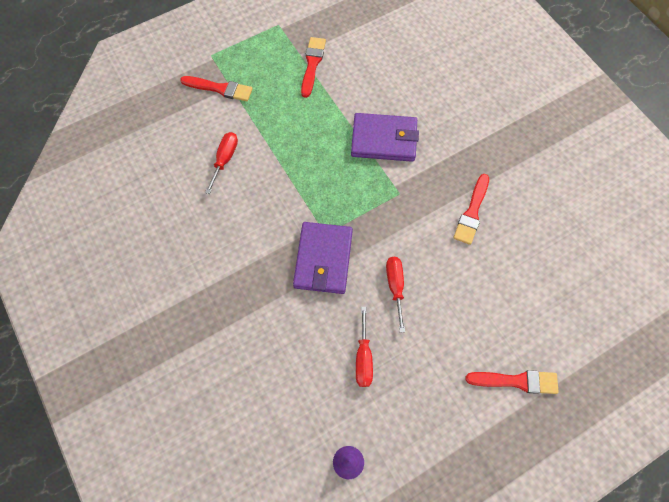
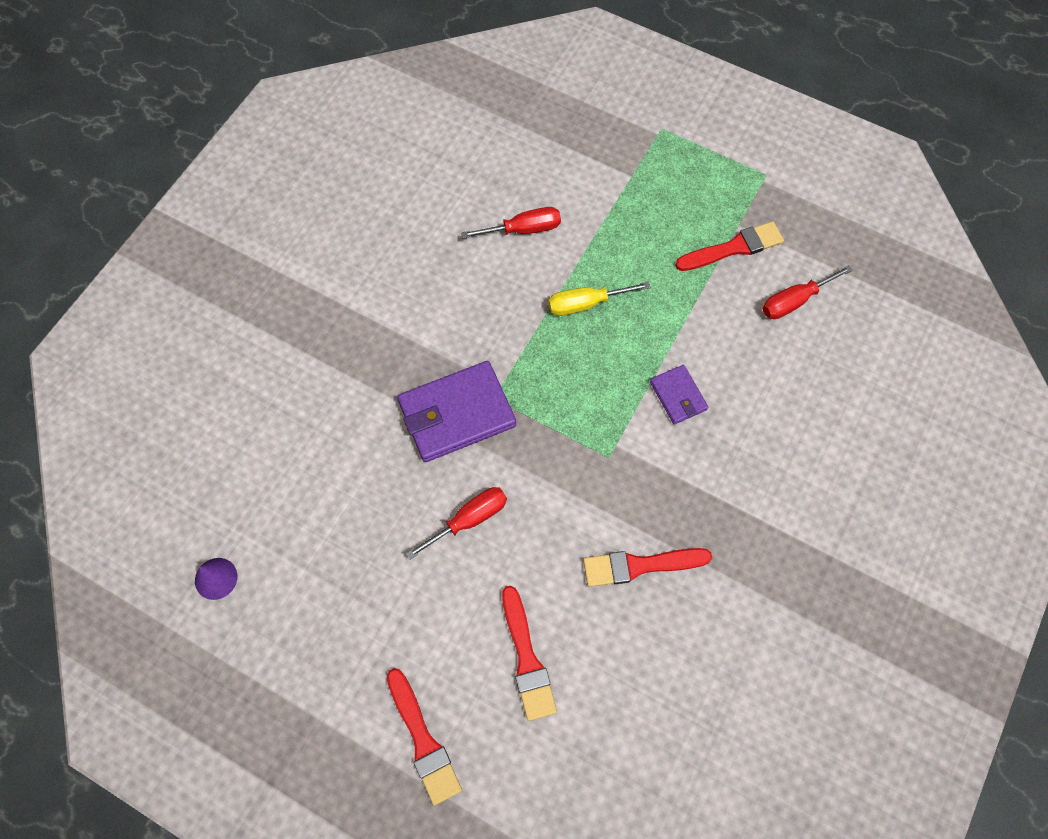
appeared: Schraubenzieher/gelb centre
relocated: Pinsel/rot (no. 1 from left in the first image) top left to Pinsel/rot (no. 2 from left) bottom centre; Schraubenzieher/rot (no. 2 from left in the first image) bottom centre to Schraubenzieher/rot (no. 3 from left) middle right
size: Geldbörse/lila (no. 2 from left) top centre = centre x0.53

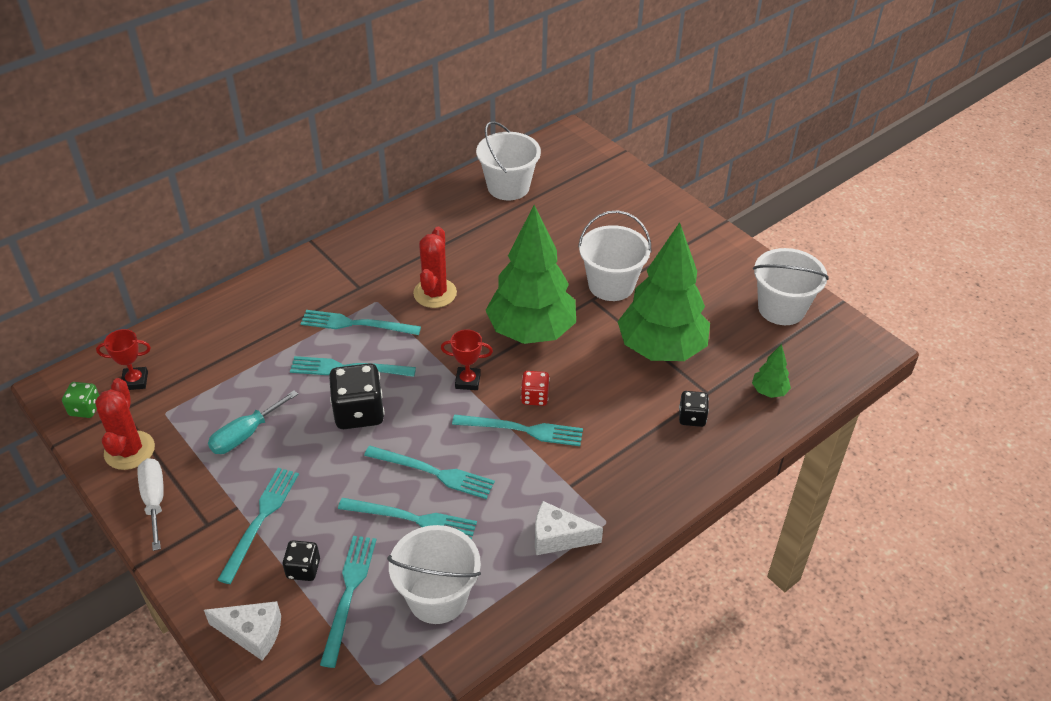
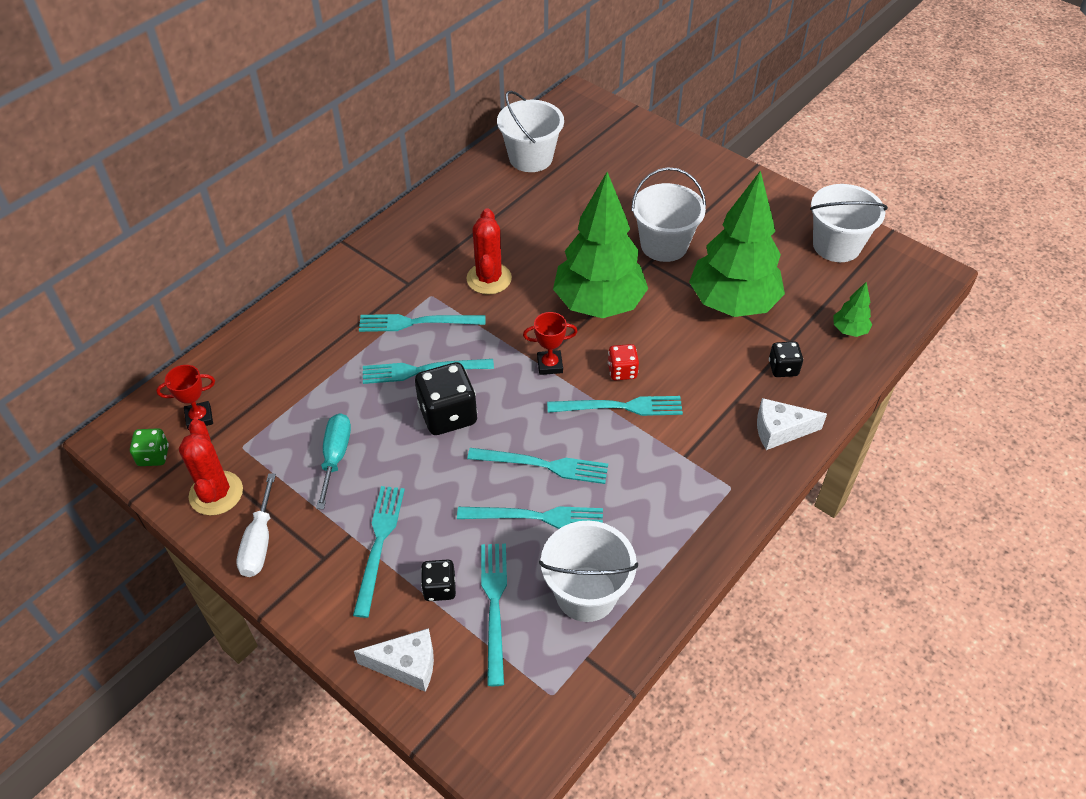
relocated: Käse/weiß (no. 2 from left) bottom centre to middle right
spun: Schraubenzieher/weiß bottom left = middle left 150 degrees counterclockwise; Schraubenzieher/türkis middle left = middle left 150 degrees clockwise

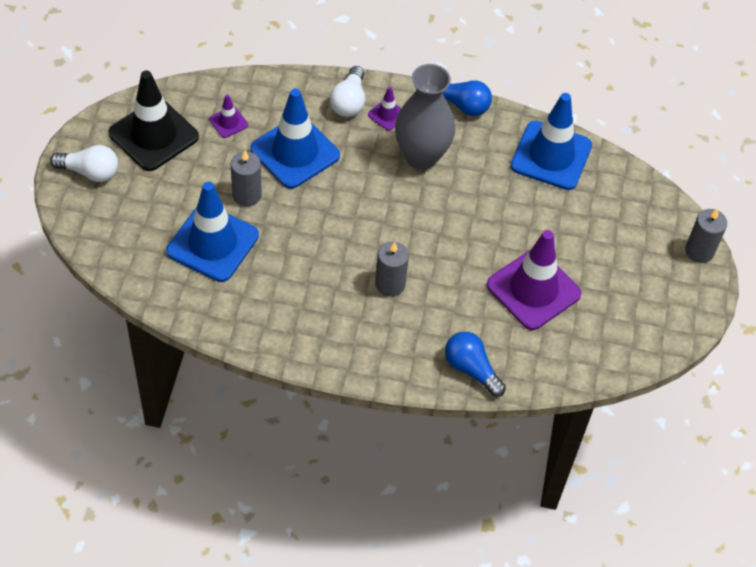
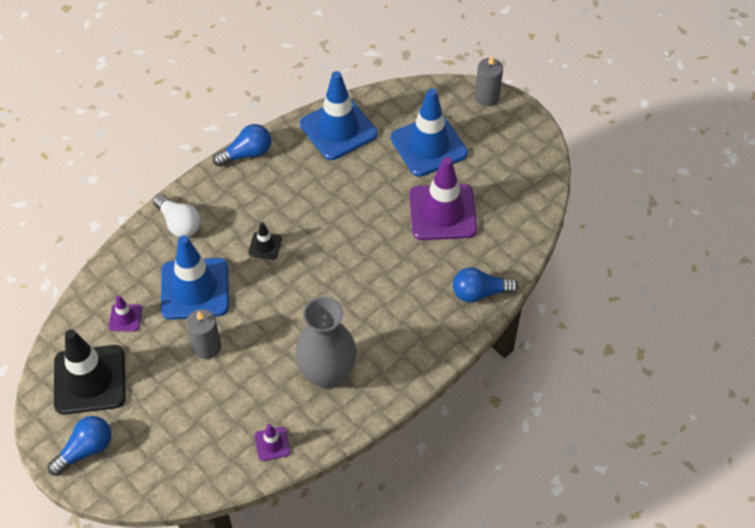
missing: Kerze/grau (no. 2 from left) centre
appeared: Leitkegel/schwarz (no. 2 from left) centre
relocated: Leitkegel/blau (no. 1 from left in the first image) middle left to Leitkegel/blau (no. 3 from left) top centre; Leitkegel/lila (no. 2 from left) top centre to bottom centre; Vase/grau top centre to centre
colour: Glühbirne/weiß (no. 1 from left) top left to Glühbirne/blau (no. 1 from left) bottom left

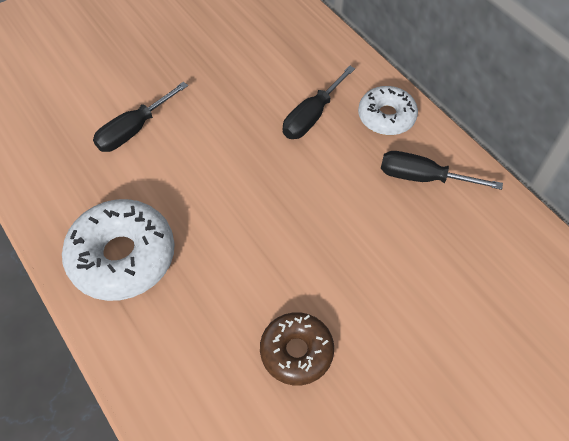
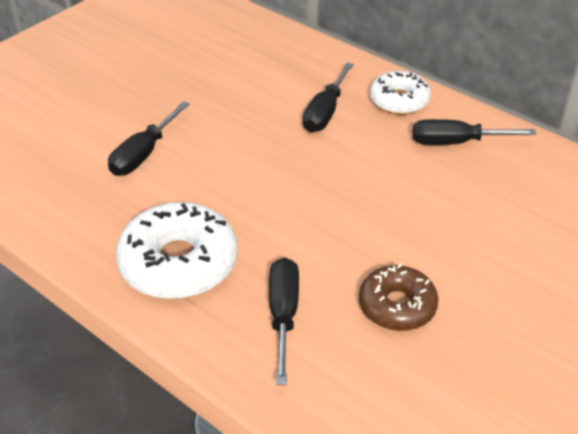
appeared: Schraubenzieher/schwarz (no. 2 from left) bottom centre

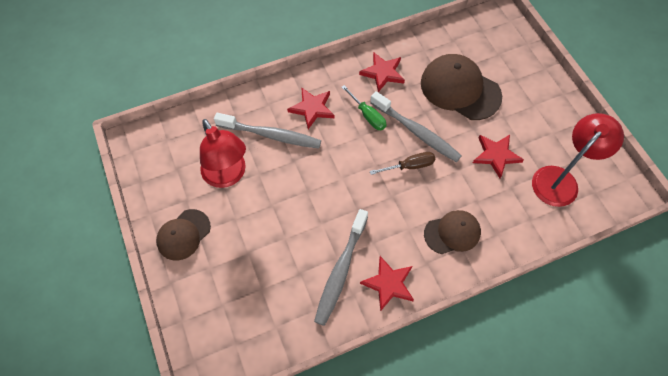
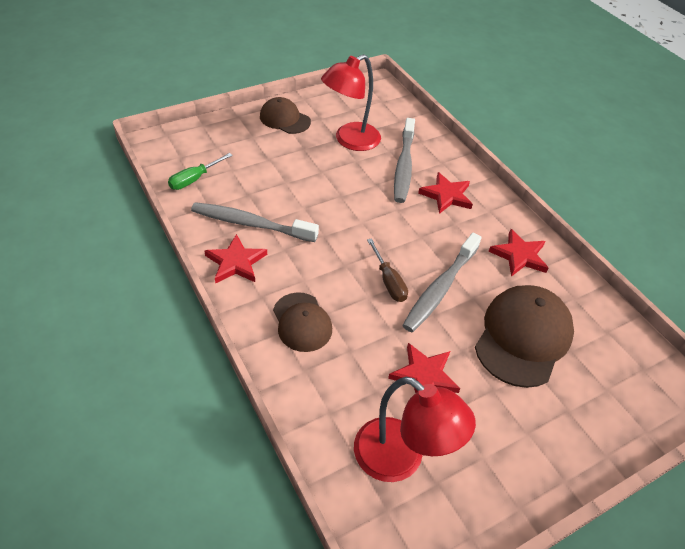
relocated: Schraubenzieher/grün top centre to top left

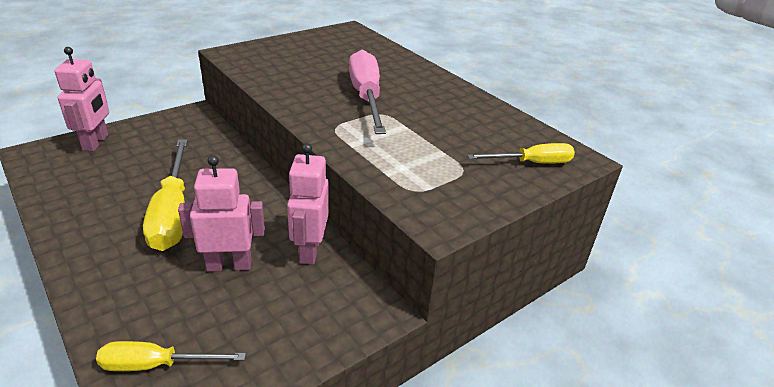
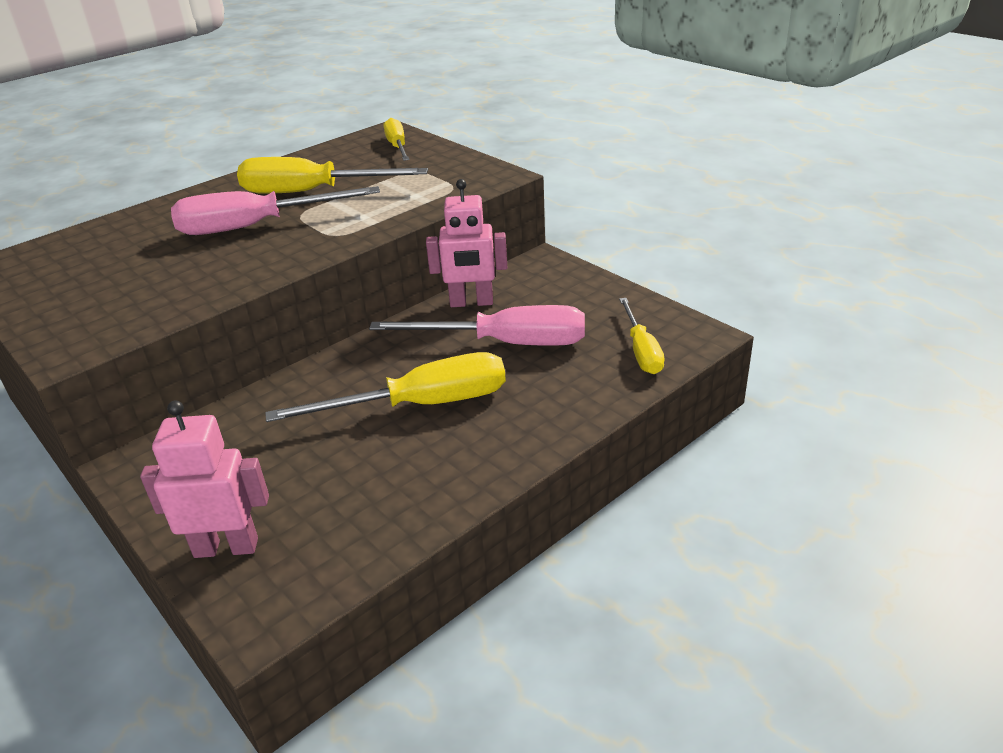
appeared: Schraubenzieher/gelb (no. 1 from left) top left
exchanged: Roboter/rosa (no. 2 from left) middle left to Schraubenzieher/rosa (no. 2 from left) centre

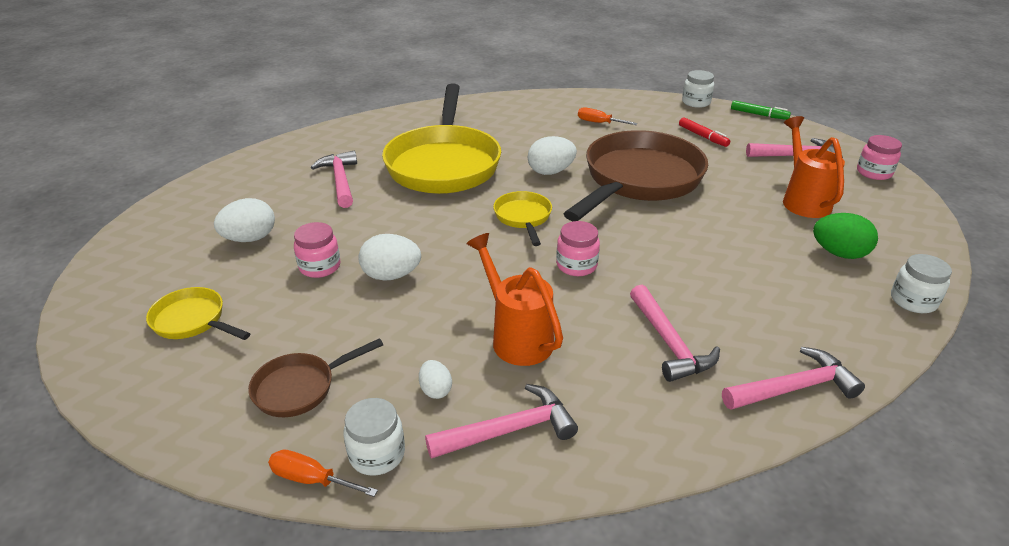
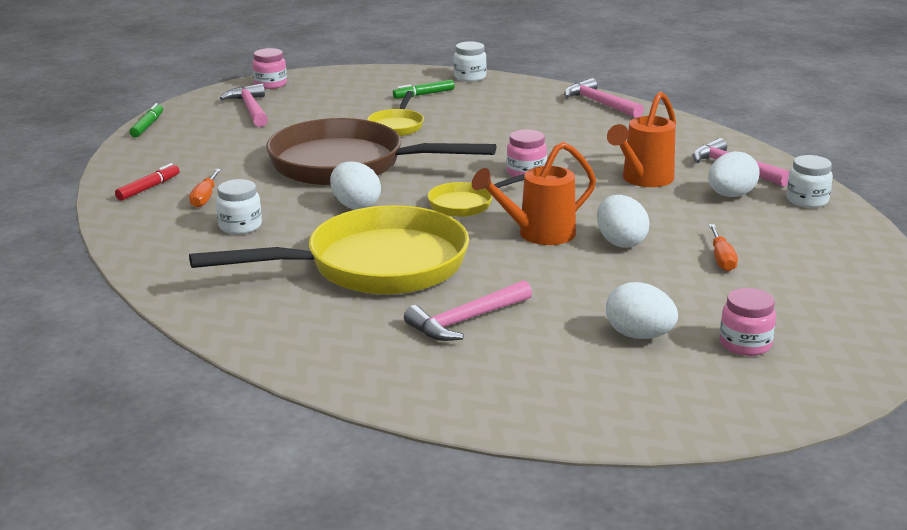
missing: Pfanne/braun (no. 1 from left) bottom left; Hammer/rosa (no. 3 from left) middle right
relocated: Pfanne/gelb (no. 1 from left in the first image) middle left to Pfanne/gelb (no. 2 from left) top centre; Schraubenzieher/orange (no. 1 from left in the first image) bottom left to Schraubenzieher/orange (no. 2 from left) middle right; Einmachglas/rosa (no. 1 from left in the first image) middle left to Einmachglas/rosa (no. 3 from left) middle right; Filzstift/rot top right to middle left; Einmachglas/weiß (no. 2 from left in the first image) top right to Einmachglas/weiß (no. 1 from left) middle left; Gießkanne/orange (no. 2 from left in the first image) top right to Gießkanne/orange (no. 1 from left) centre
exchanged: Ei/grün middle right to Filzstift/grün (no. 2 from left) top centre
size: Ei/weiß (no. 3 from left in the first image) bottom centre = top right x1.75

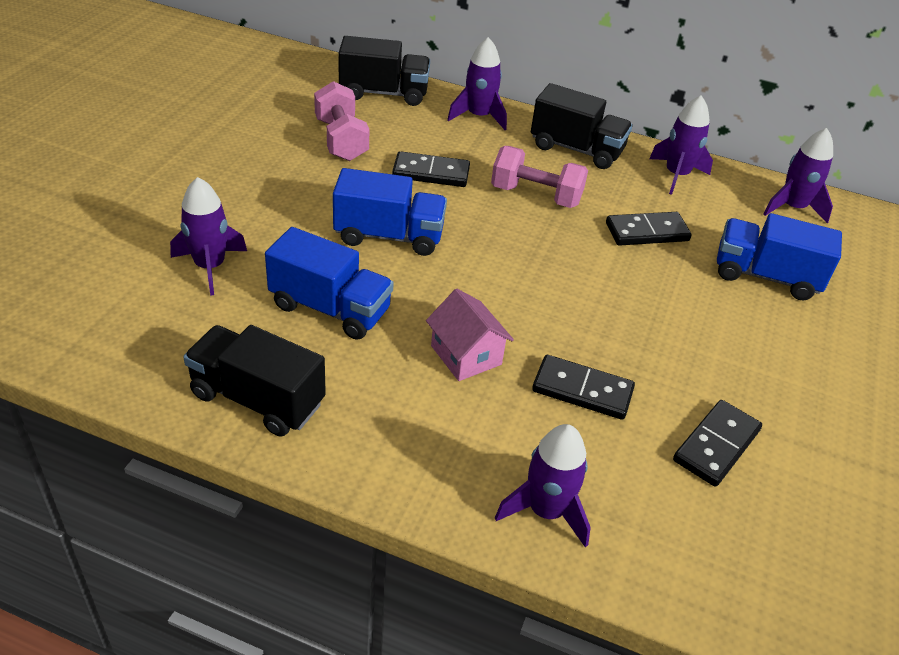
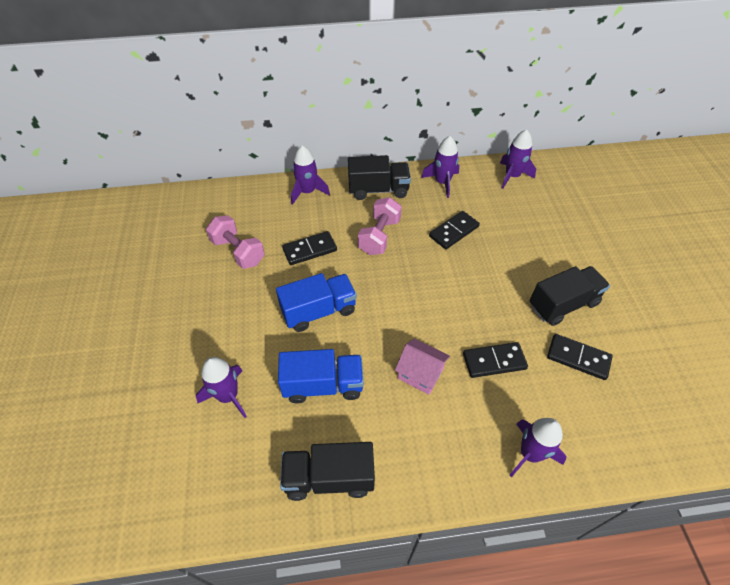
missing: Lastwagen/blau (no. 3 from left) middle right
relocated: Lastwagen/schwarz (no. 2 from left in the first image) top centre to Lastwagen/schwarz (no. 3 from left) middle right
spun: Hantel/rosa (no. 2 from left) top centre = centre 60 degrees counterclockwise; Dominostein/schwarz (no. 4 from left) bottom right = middle right 75 degrees counterclockwise

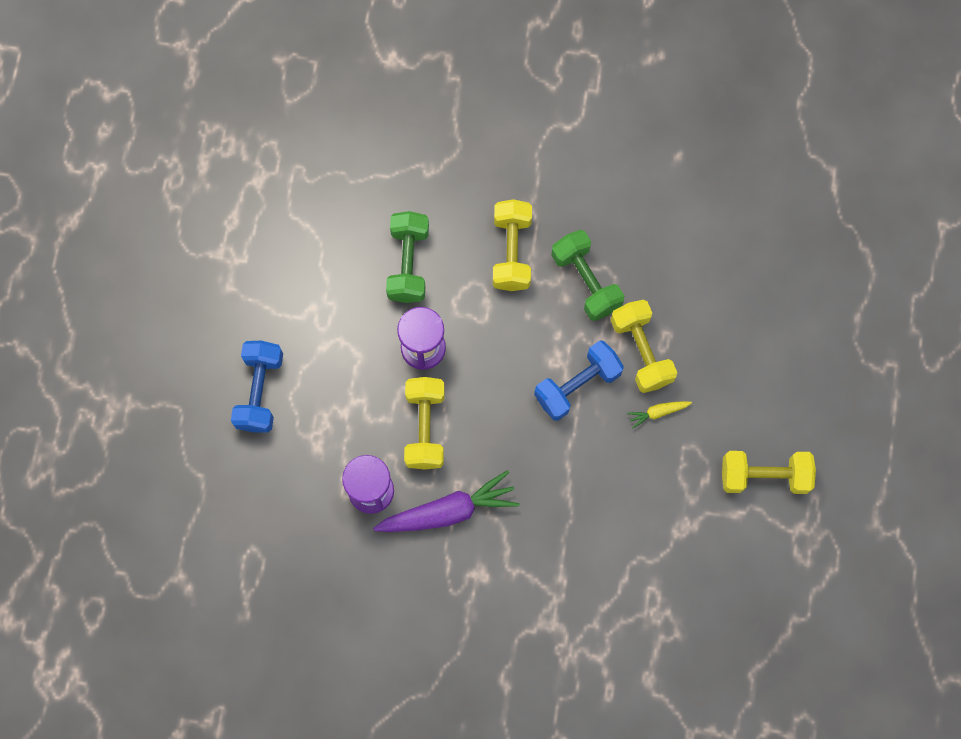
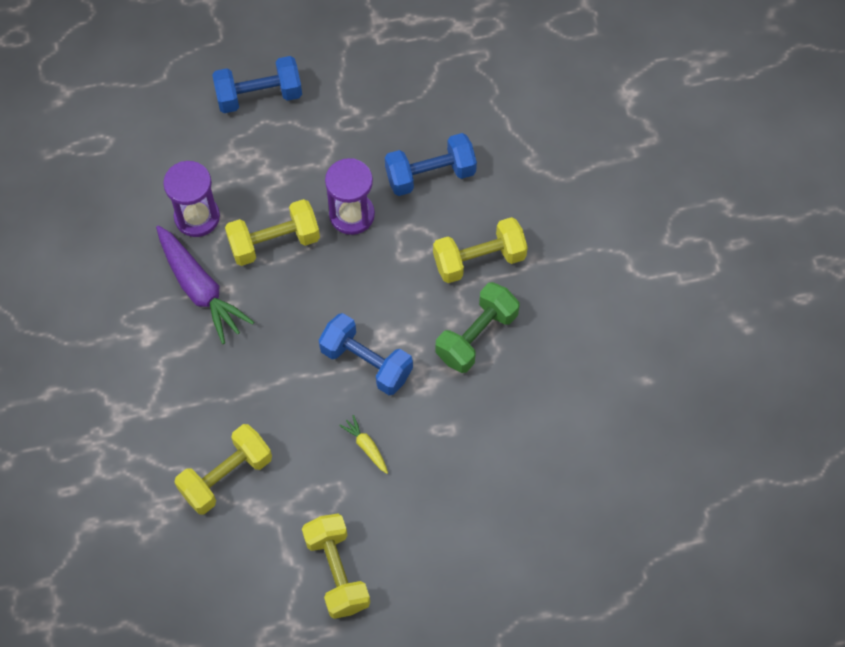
relocated: Hantel/gelb (no. 3 from left in the first image) middle right to Hantel/gelb (no. 1 from left) bottom left
colour: Hantel/grün (no. 1 from left) centre to Hantel/blau (no. 3 from left) top centre

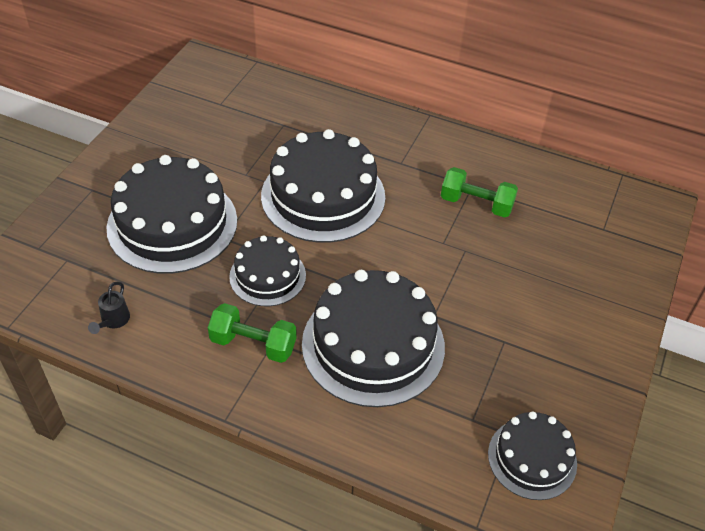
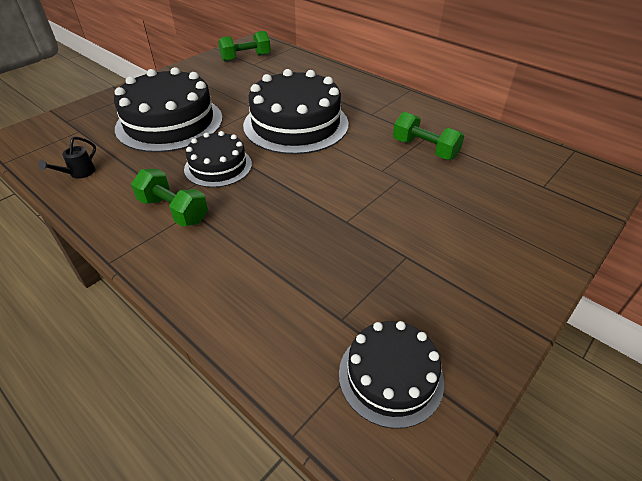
missing: Kuchen/schwarz (no. 4 from left) centre
appeared: Hantel/grün (no. 2 from left) top centre

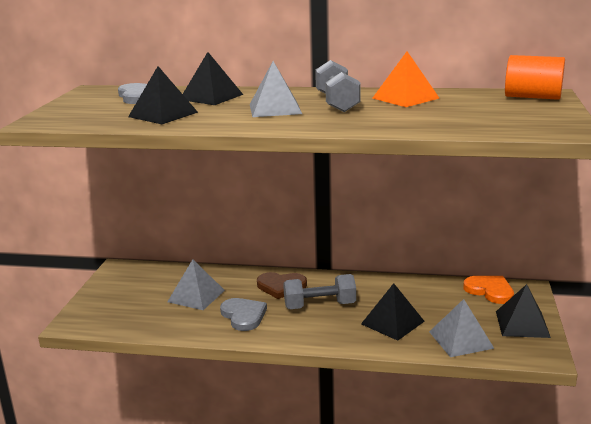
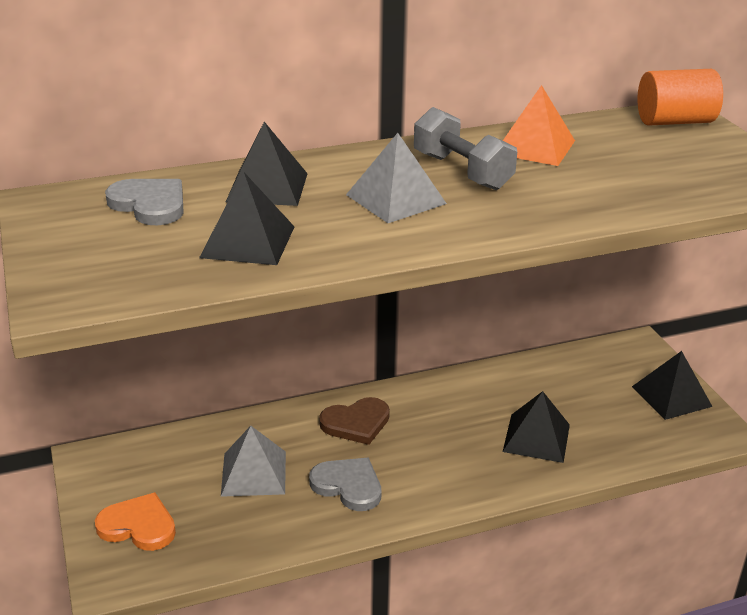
missing: Hantel/grau (no. 1 from left) bottom centre; Pyramide/grau (no. 3 from left) bottom right
relocated: Herz/orange bottom right to bottom left

